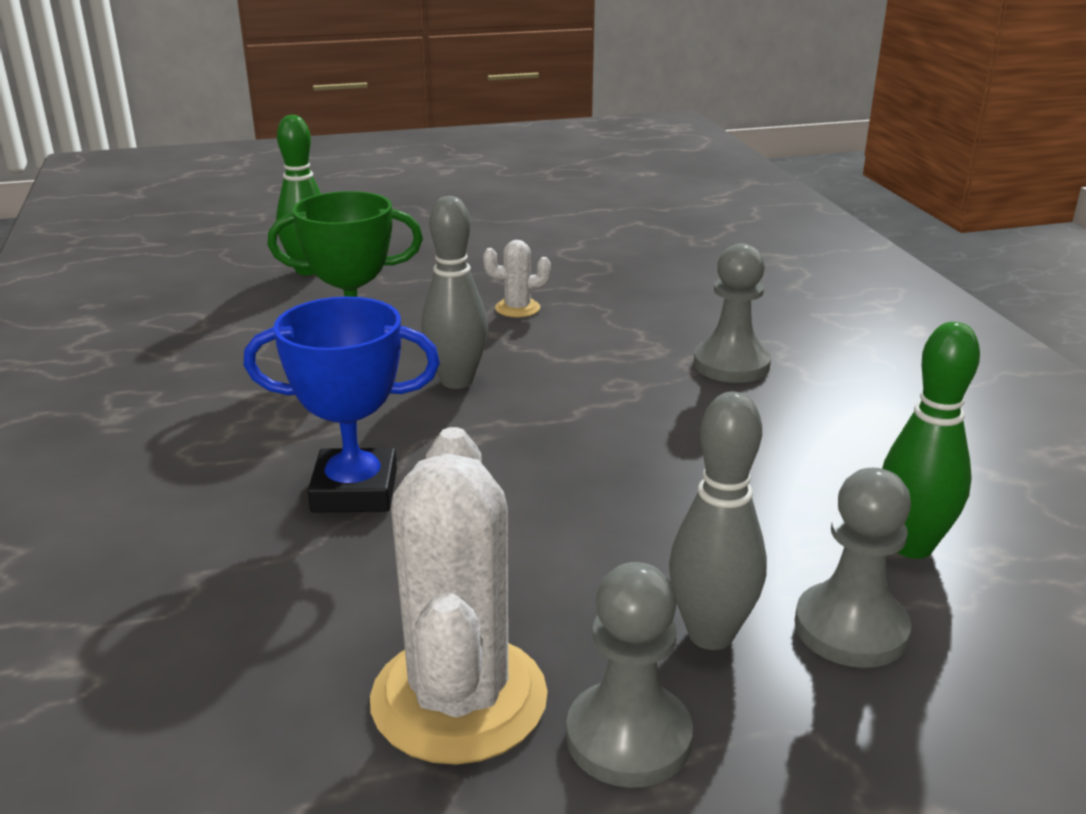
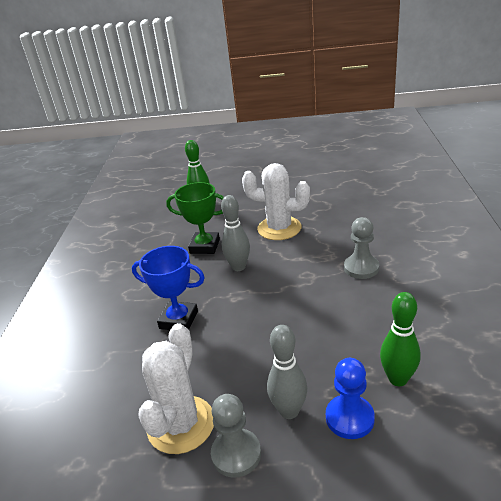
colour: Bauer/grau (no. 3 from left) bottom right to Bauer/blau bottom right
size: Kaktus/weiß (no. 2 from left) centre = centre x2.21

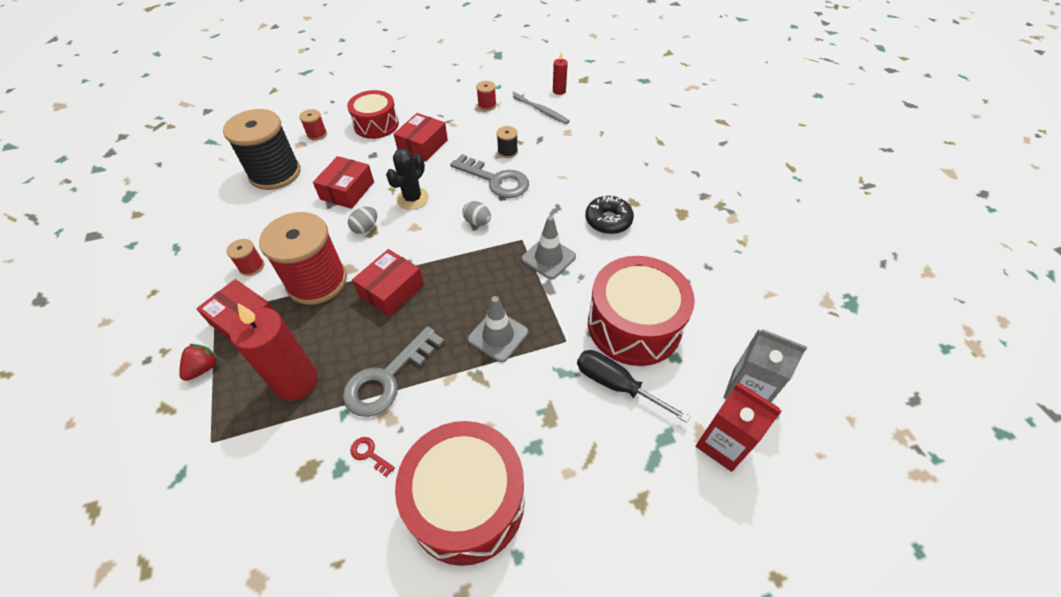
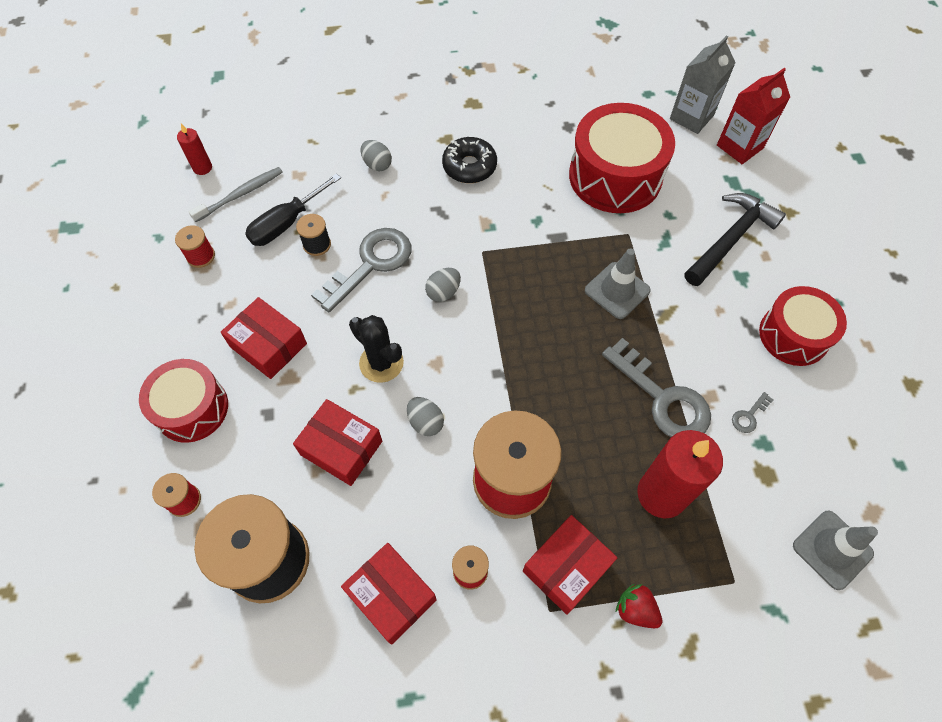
appeared: Ei/grau (no. 1 from left) top centre; Hammer/schwarz top right
relocated: Schachtel/rot (no. 3 from left) centre to bottom centre; Leitkegel/grau (no. 2 from left) centre to bottom right; Schraubenzieher/schwarz centre to top left
colour: Schlüssel/rot bottom centre to Schlüssel/grau (no. 3 from left) middle right
size: Trommel/rot (no. 2 from left in the first image) bottom centre = middle right x0.65

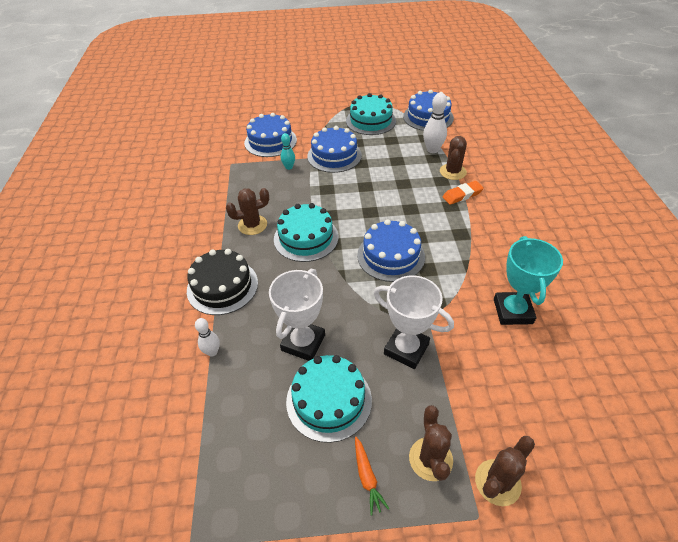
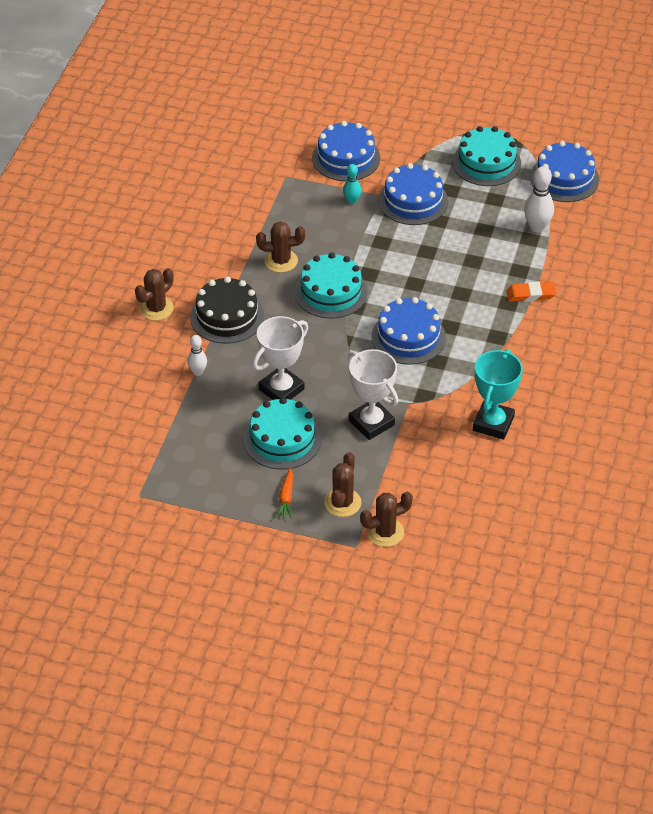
relocated: Kaktus/braun (no. 3 from left in the first image) top right to Kaktus/braun (no. 1 from left) middle left

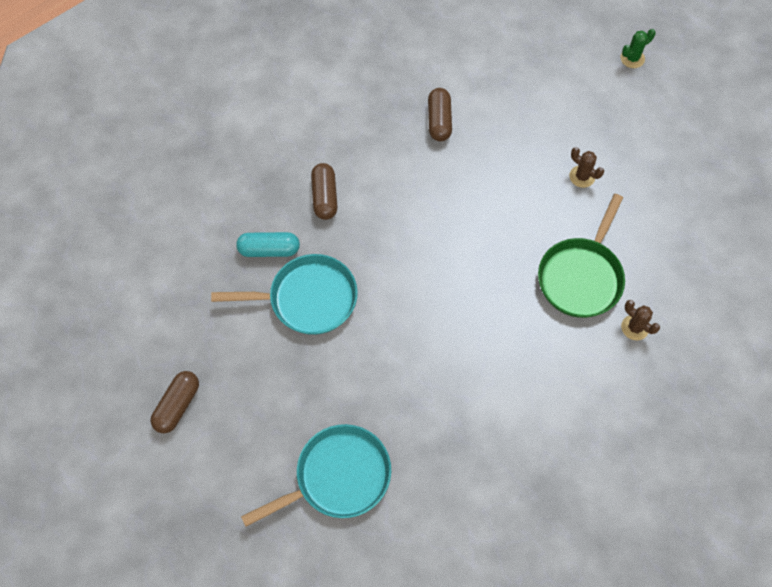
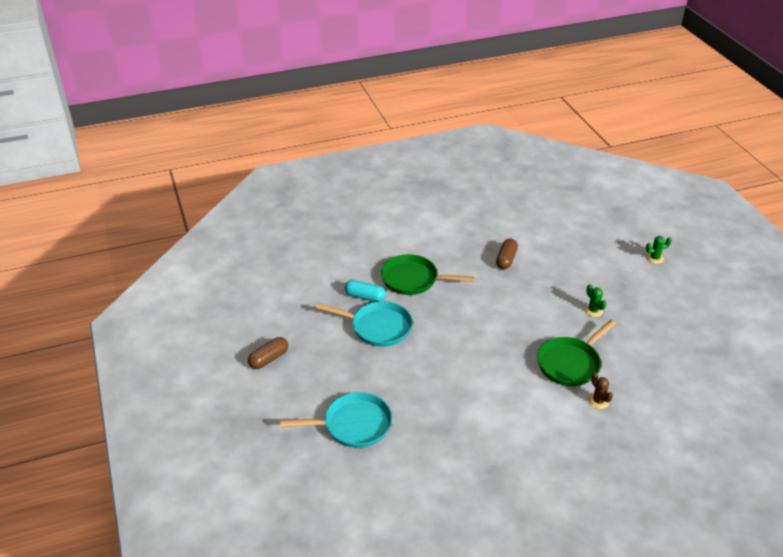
exchanged: Kapsel/braun (no. 2 from left) top centre to Pfanne/grün (no. 1 from left) centre
colour: Kaktus/braun (no. 1 from left) top right to Kaktus/grün (no. 1 from left) middle right

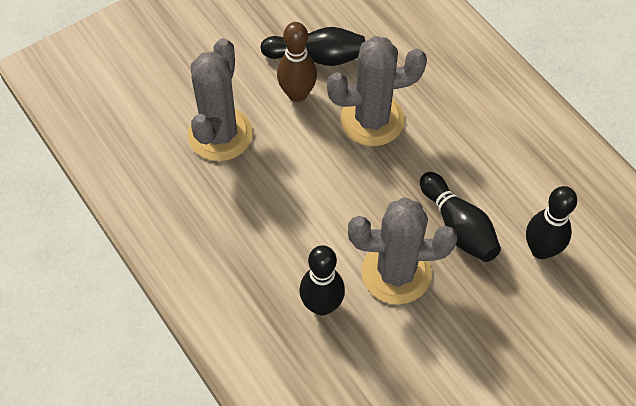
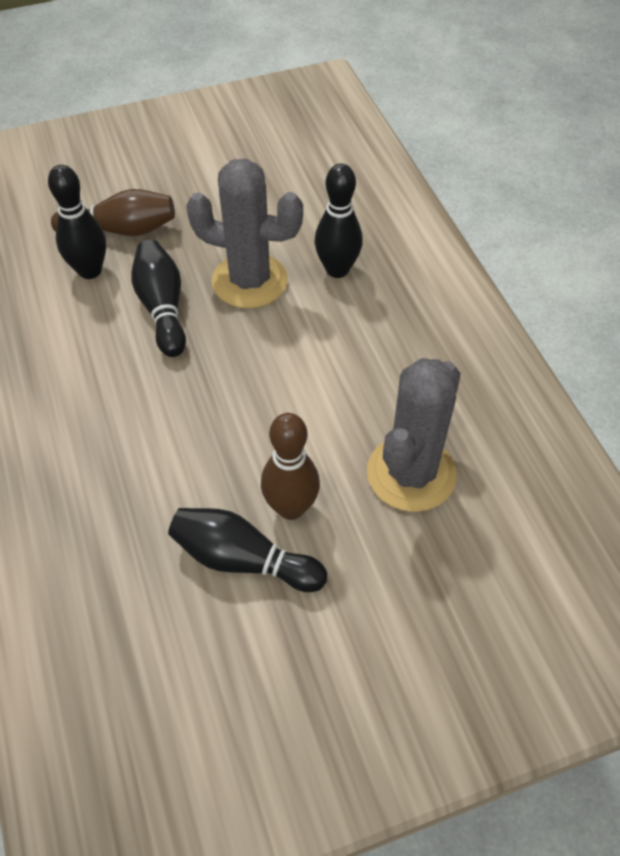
missing: Kaktus/grau (no. 2 from left) top centre
appeared: Bowlingkegel/braun (no. 1 from left) top left

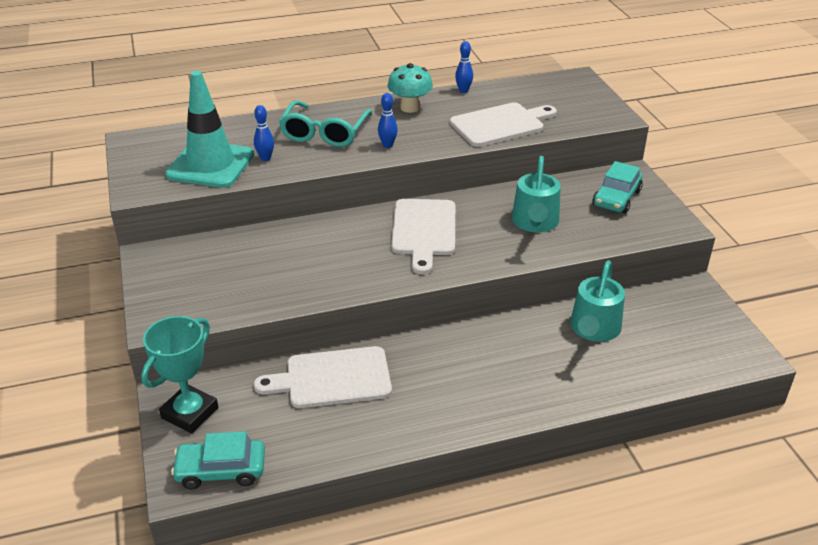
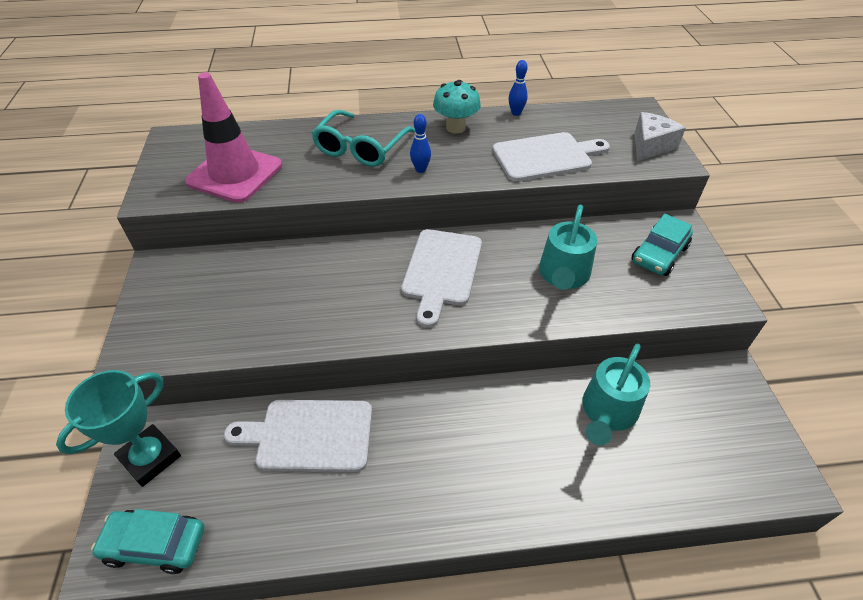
missing: Bowlingkegel/blau (no. 1 from left) top left
appeared: Käse/weiß top right
colour: Leitkegel/türkis top left to Leitkegel/rosa top left

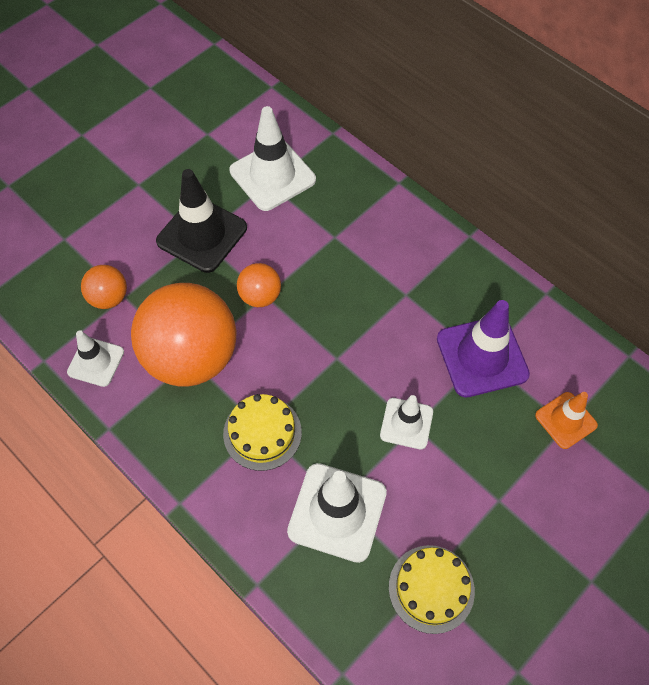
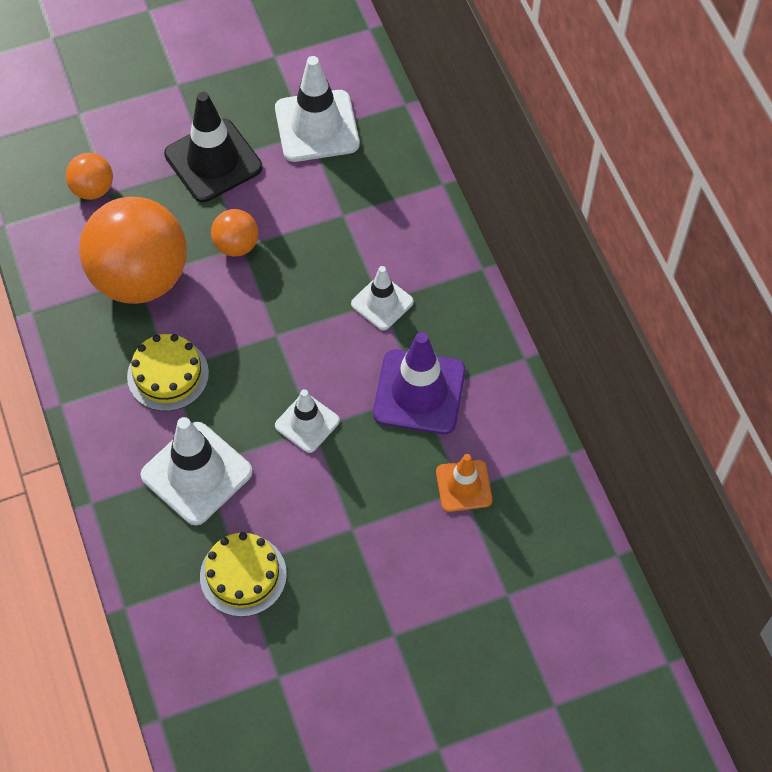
relocated: Leitkegel/weiß (no. 1 from left in the first image) middle left to Leitkegel/weiß (no. 4 from left) centre

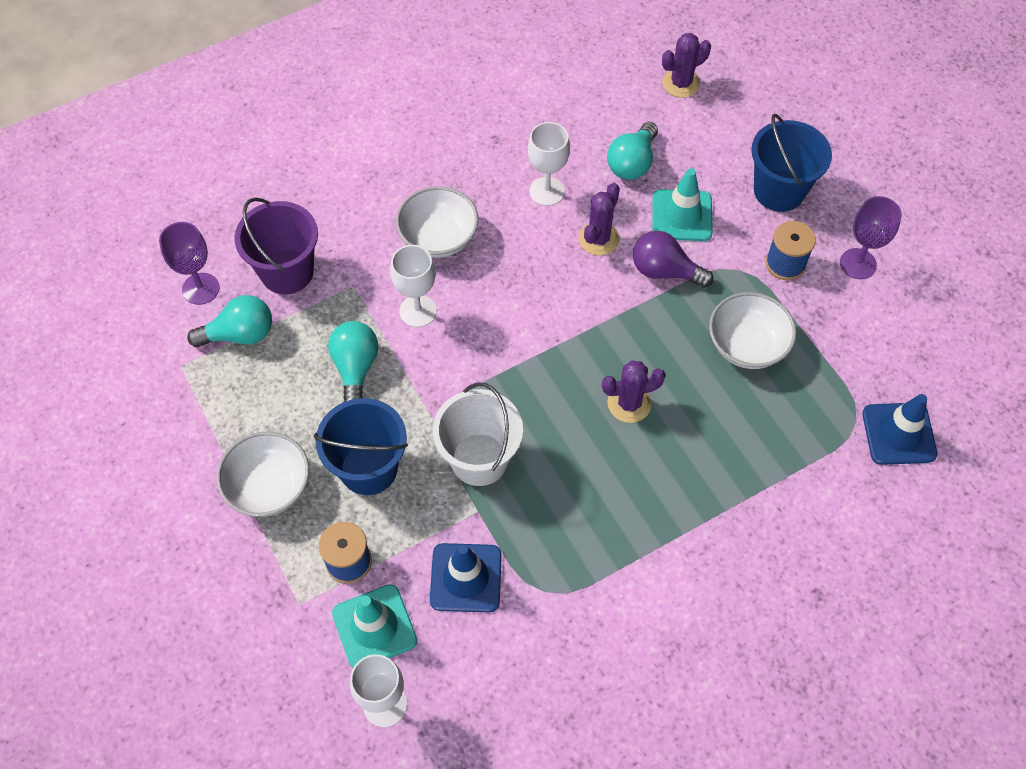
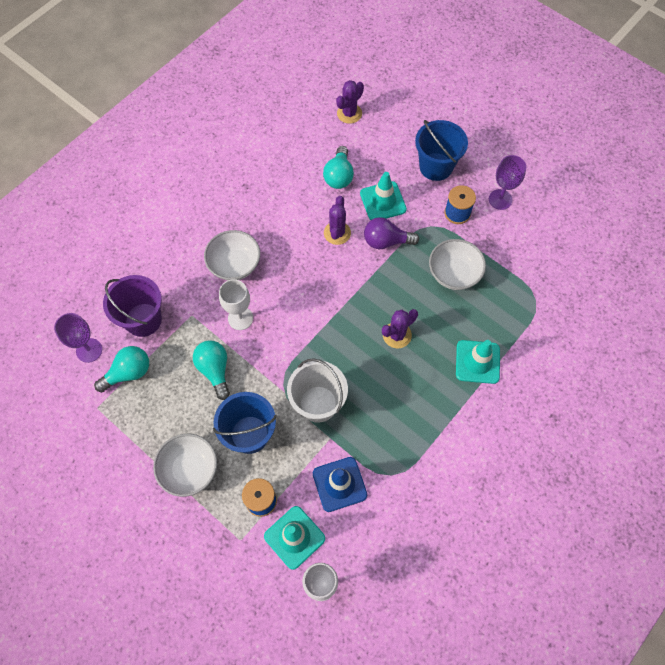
missing: Kelch/weiß (no. 3 from left) top centre; Leitkegel/blau (no. 2 from left) middle right
appeared: Leitkegel/türkis (no. 3 from left) middle right

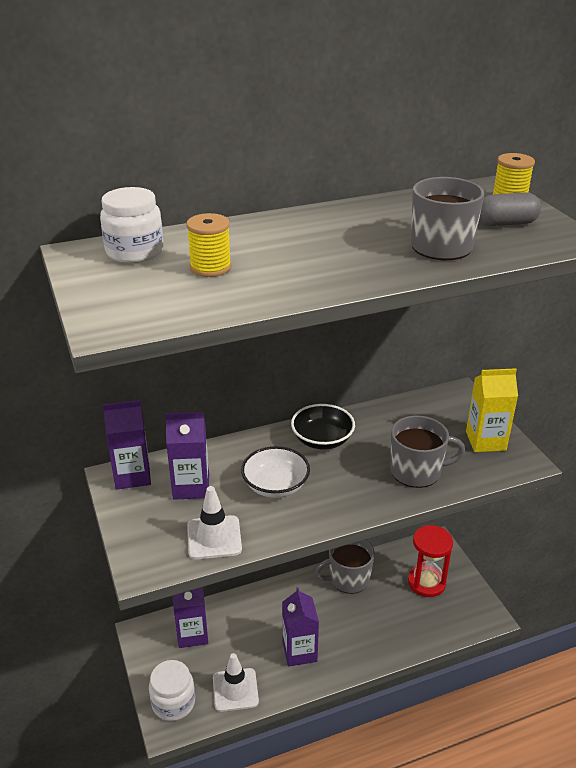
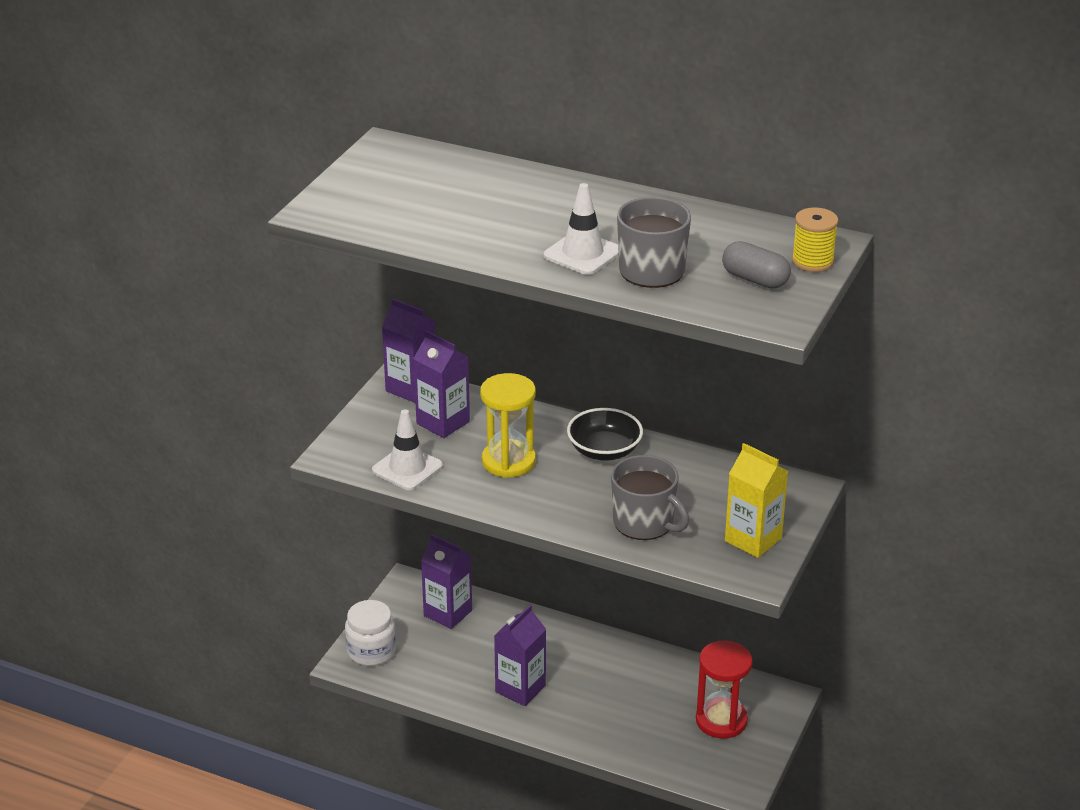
missing: Einmachglas/weiß (no. 1 from left) top left; Garnrolle/gelb (no. 1 from left) top centre; Tasse/grau (no. 1 from left) bottom centre
relocated: Leitkegel/weiß (no. 2 from left) bottom centre to top centre
exchanged: Schüssel/weiß centre to Sanduhr/gelb centre

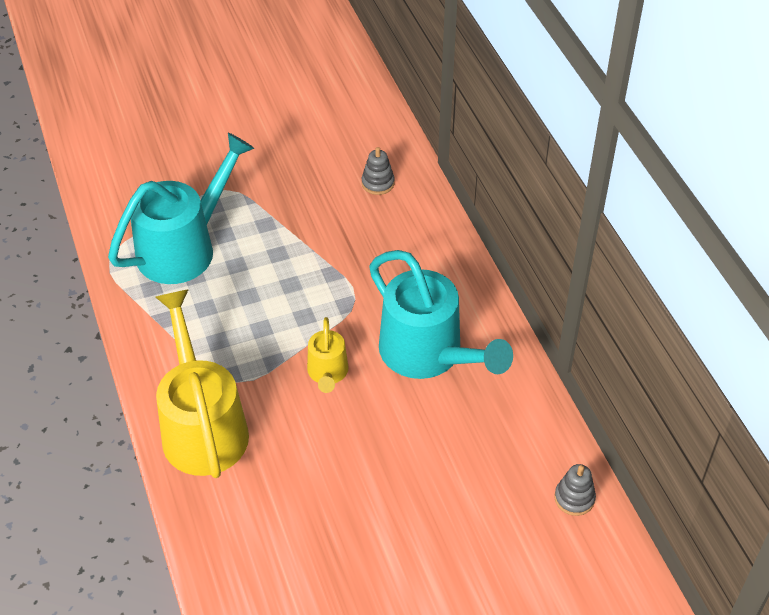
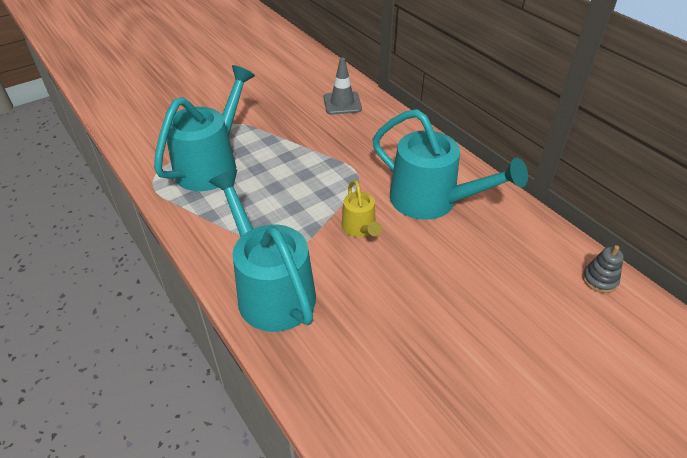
exchanged: Stapelspielzeug/grau (no. 1 from left) top centre to Leitkegel/grau top centre
colour: Gießkanne/gelb (no. 1 from left) middle left to Gießkanne/türkis (no. 2 from left) centre

